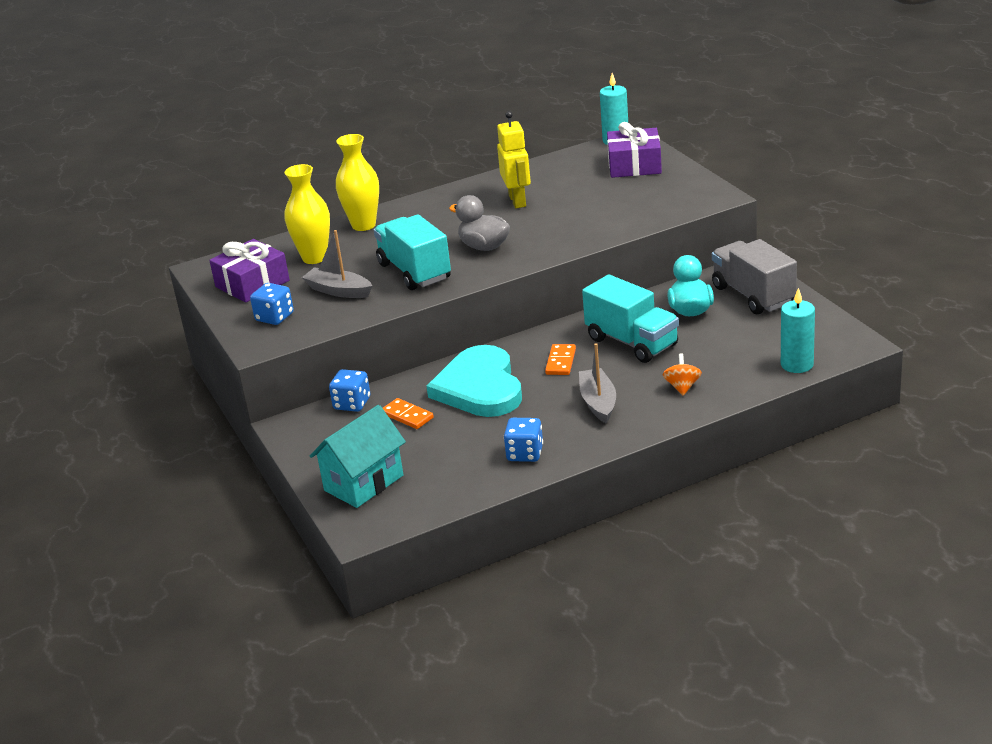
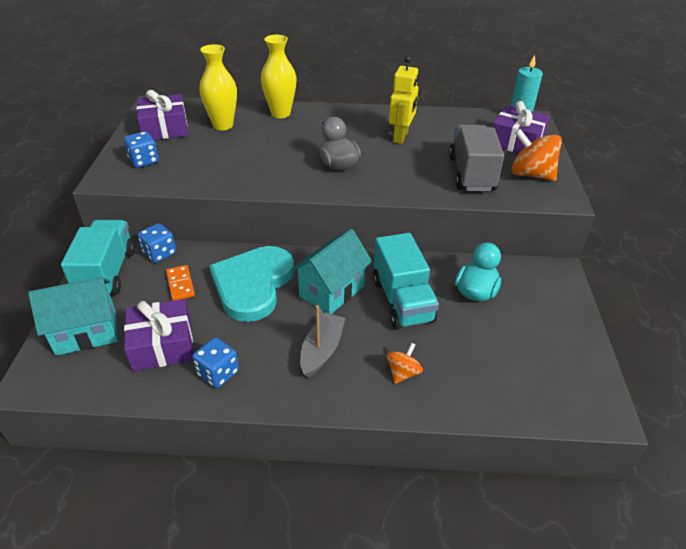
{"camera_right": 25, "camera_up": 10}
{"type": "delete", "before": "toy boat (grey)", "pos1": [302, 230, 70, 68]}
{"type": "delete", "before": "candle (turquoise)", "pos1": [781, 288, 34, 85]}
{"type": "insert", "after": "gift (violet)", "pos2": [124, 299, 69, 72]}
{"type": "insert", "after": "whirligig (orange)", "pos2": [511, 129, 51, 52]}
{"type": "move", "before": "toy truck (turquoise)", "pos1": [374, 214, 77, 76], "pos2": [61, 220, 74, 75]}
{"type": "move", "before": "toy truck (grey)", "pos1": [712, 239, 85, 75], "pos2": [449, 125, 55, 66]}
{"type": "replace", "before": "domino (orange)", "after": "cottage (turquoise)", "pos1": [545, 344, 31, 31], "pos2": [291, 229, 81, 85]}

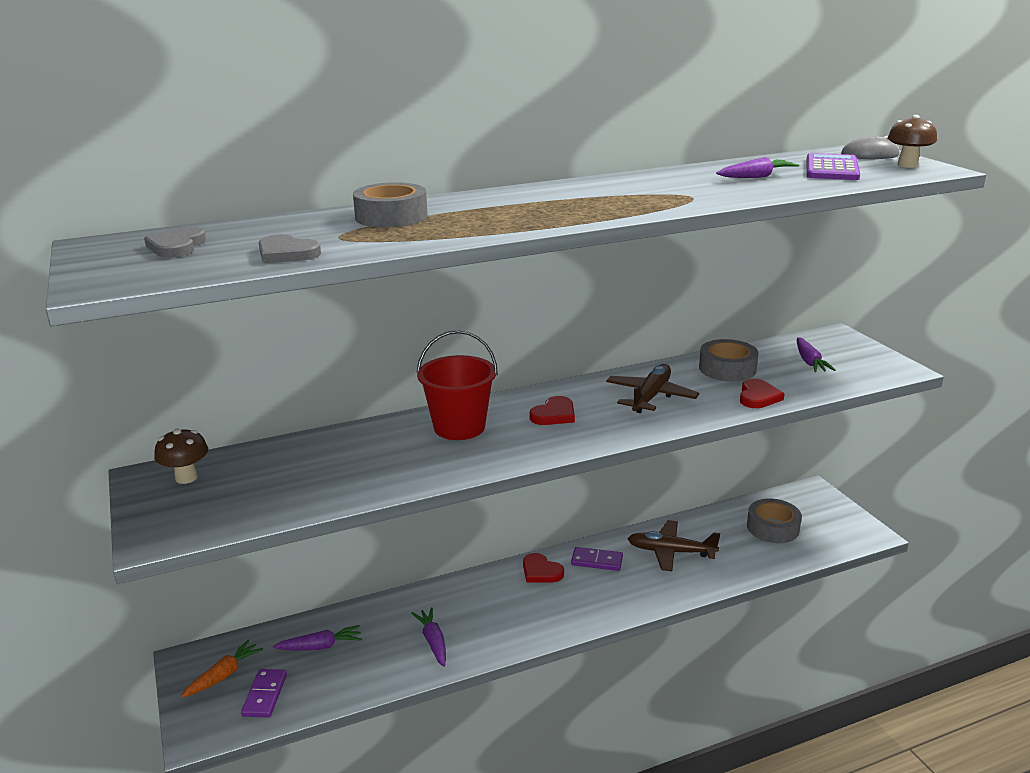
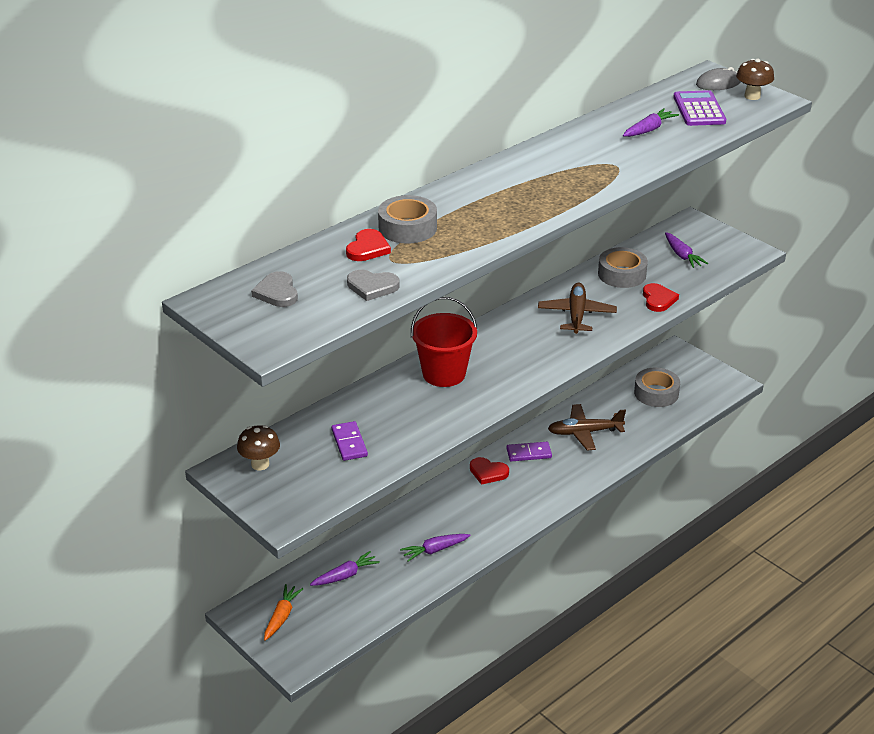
{"camera_right": -20, "camera_up": 10}
{"type": "move", "before": "domino (violet)", "pos1": [241, 669, 46, 49], "pos2": [331, 421, 37, 40]}
{"type": "move", "before": "love heart (scarlet)", "pos1": [530, 396, 45, 29], "pos2": [346, 229, 45, 32]}
{"type": "rotate", "before": "toy carrot (violet)", "pos1": [411, 607, 35, 60], "pos2": [400, 534, 70, 28], "turn": -75}

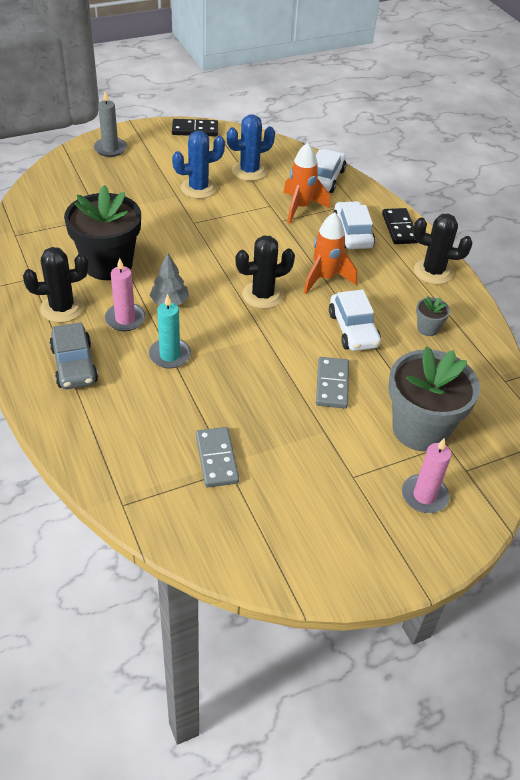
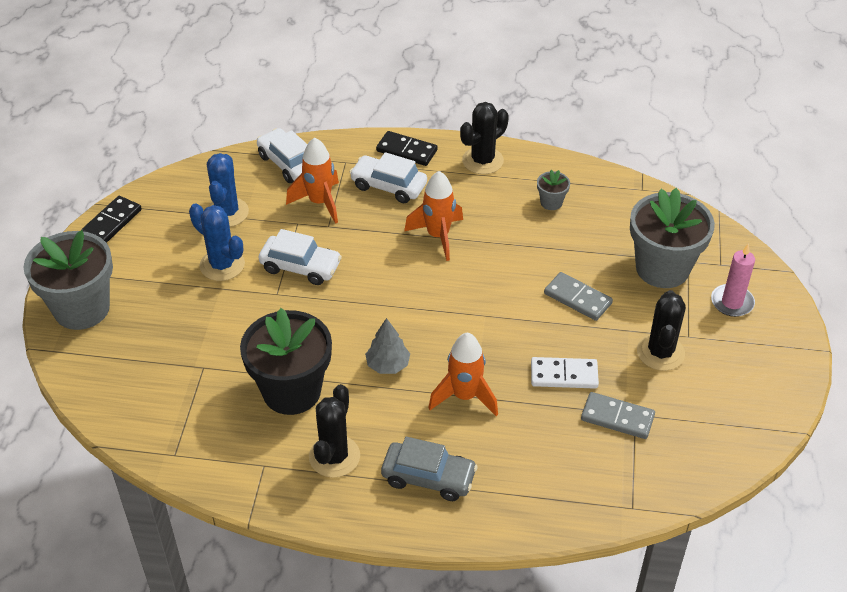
{"camera_right": -55, "camera_up": 0}
{"type": "delete", "before": "candle (rose-pink)", "pos1": [105, 258, 41, 73]}
{"type": "insert", "after": "domino (pure white)", "pos2": [531, 357, 68, 32]}
{"type": "move", "before": "prickly plant (black)", "pos1": [235, 235, 60, 74], "pos2": [637, 290, 49, 81]}
{"type": "move", "before": "automobile (pure white)", "pos1": [329, 290, 52, 61], "pos2": [258, 229, 84, 56]}
{"type": "replace", "before": "candle (grey)", "after": "flower pot (grey)", "pos1": [94, 91, 33, 66], "pos2": [24, 230, 89, 100]}
{"type": "replace", "before": "candle (turquoise)", "after": "rocket (orange)", "pos1": [149, 294, 42, 75], "pos2": [428, 333, 70, 83]}
{"type": "rotate", "before": "prickly plant (cobalt)", "pos1": [172, 131, 53, 68], "pos2": [189, 203, 56, 78], "turn": -60}

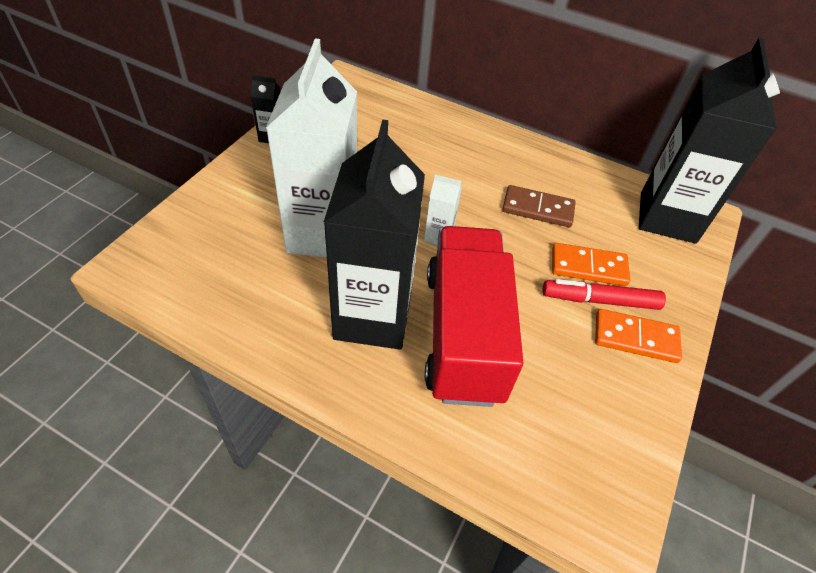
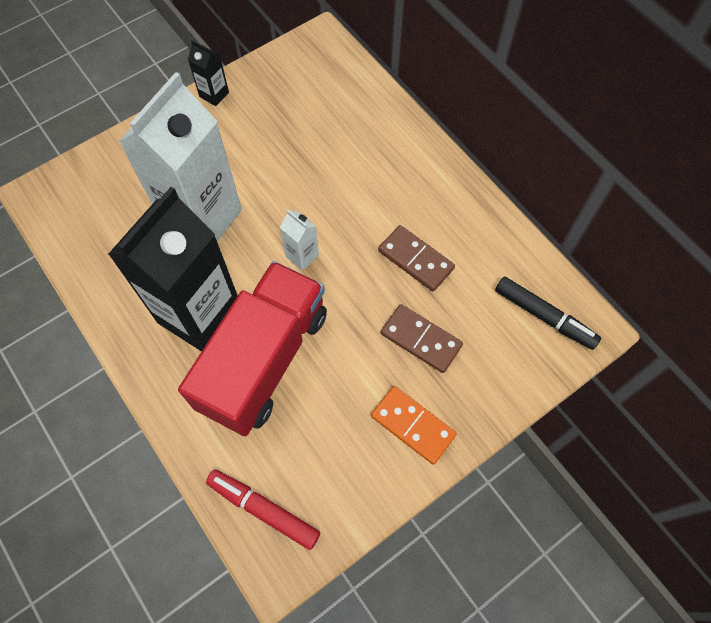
{"camera_right": 30, "camera_up": 15}
{"type": "move", "before": "marker (scarlet)", "pos1": [543, 279, 123, 31], "pos2": [206, 470, 114, 80]}
{"type": "replace", "before": "carton (black)", "after": "marker (black)", "pos1": [639, 38, 141, 206], "pos2": [495, 277, 106, 73]}
{"type": "recolor", "before": "domino (orange)", "after": "domino (brown)", "pos1": [552, 243, 78, 43], "pos2": [381, 304, 82, 69]}

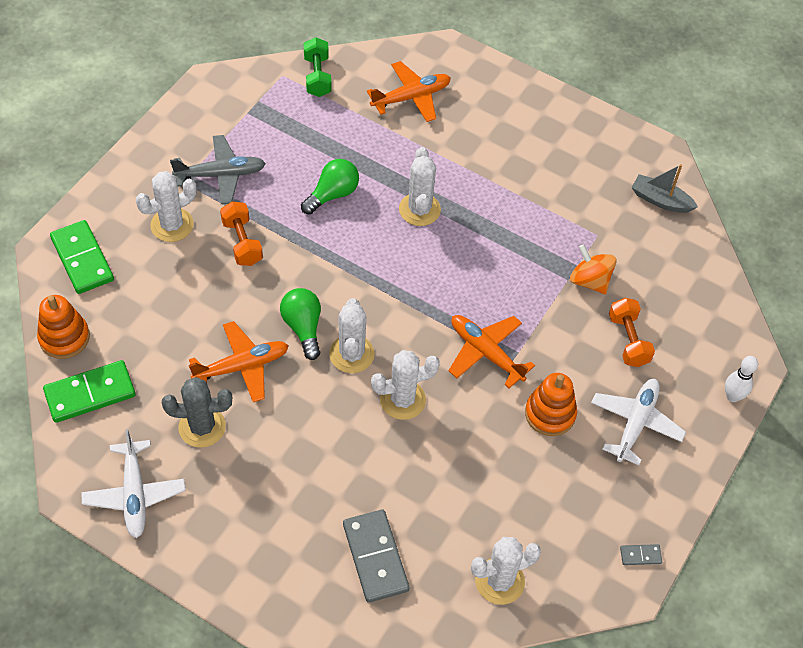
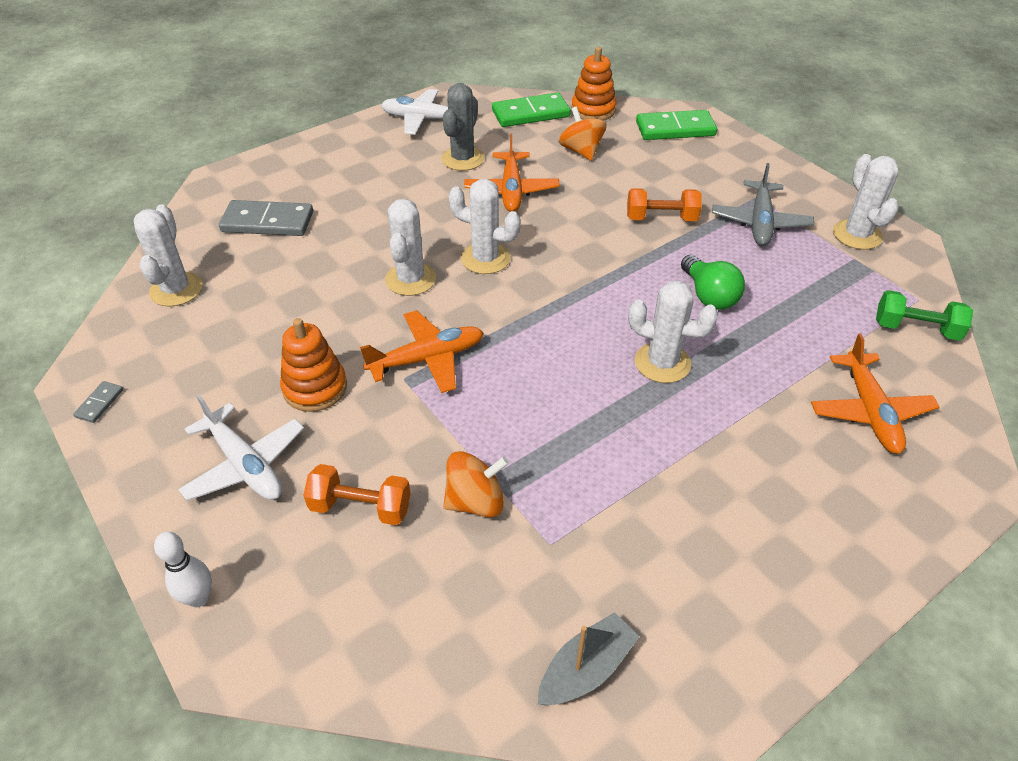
{"camera_right": 115, "camera_up": -10}
{"type": "delete", "before": "bulb (leaf-green)", "pos1": [280, 288, 41, 72]}
{"type": "insert", "after": "whirligig (orange)", "pos2": [559, 107, 48, 54]}
{"type": "move", "before": "prickly plant (pure white)", "pos1": [136, 171, 61, 71], "pos2": [833, 154, 66, 96]}
{"type": "rotate", "before": "domino (leaf-green)", "pos1": [43, 360, 92, 63], "pos2": [492, 92, 79, 35], "turn": 75}

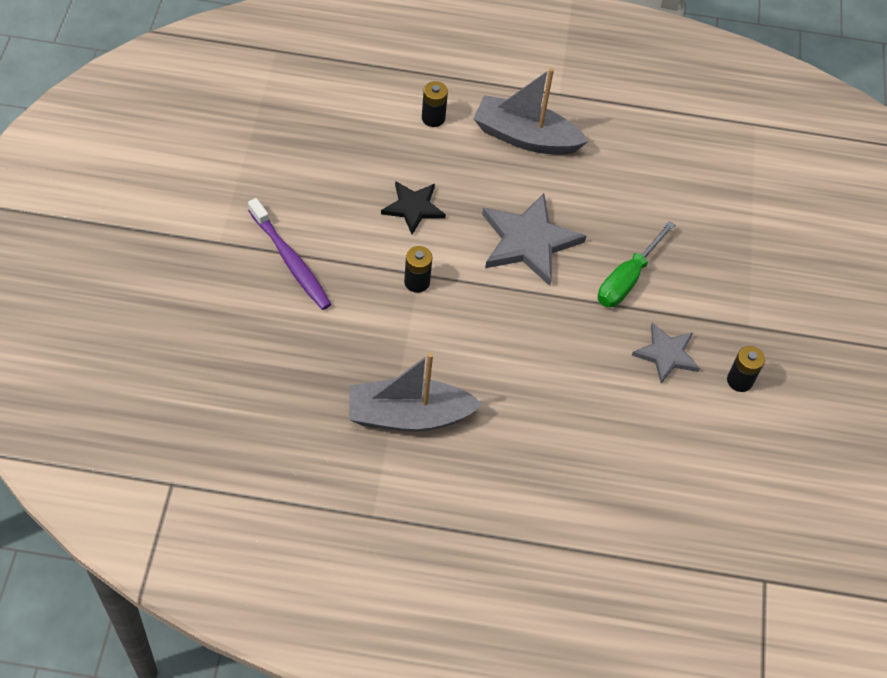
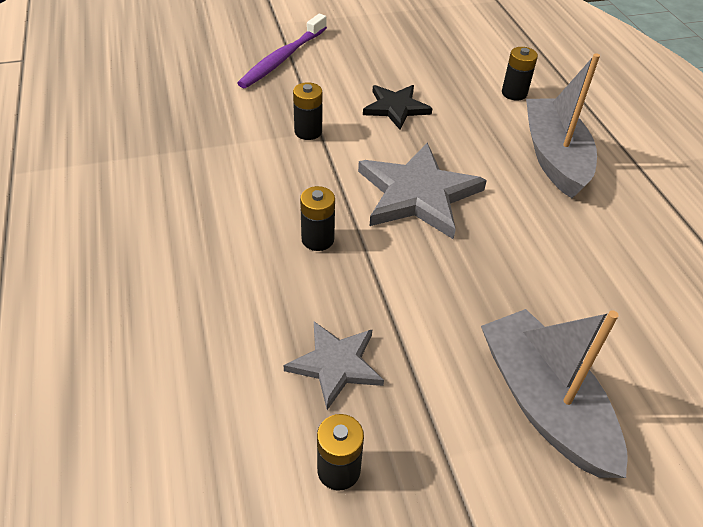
{"camera_right": 70, "camera_up": -10}
{"type": "delete", "before": "flat screwdriver (leaf-green)", "pos1": [598, 221, 77, 86]}
{"type": "insert", "after": "power cell (black)", "pos2": [300, 186, 35, 65]}
{"type": "move", "before": "toy boat (grey)", "pos1": [349, 352, 133, 79], "pos2": [481, 309, 146, 169]}

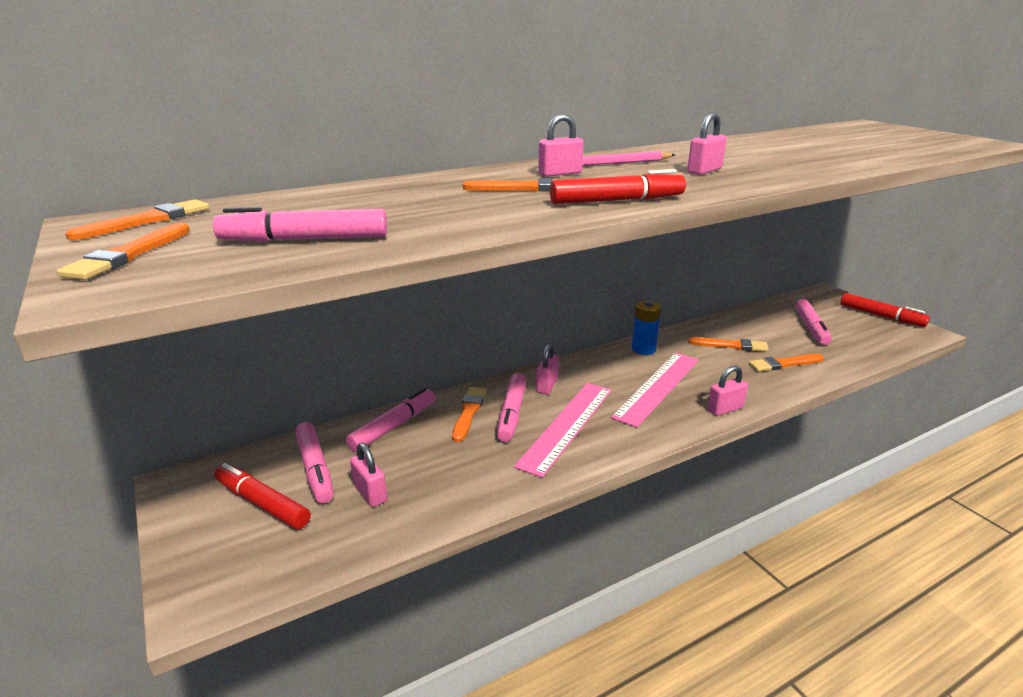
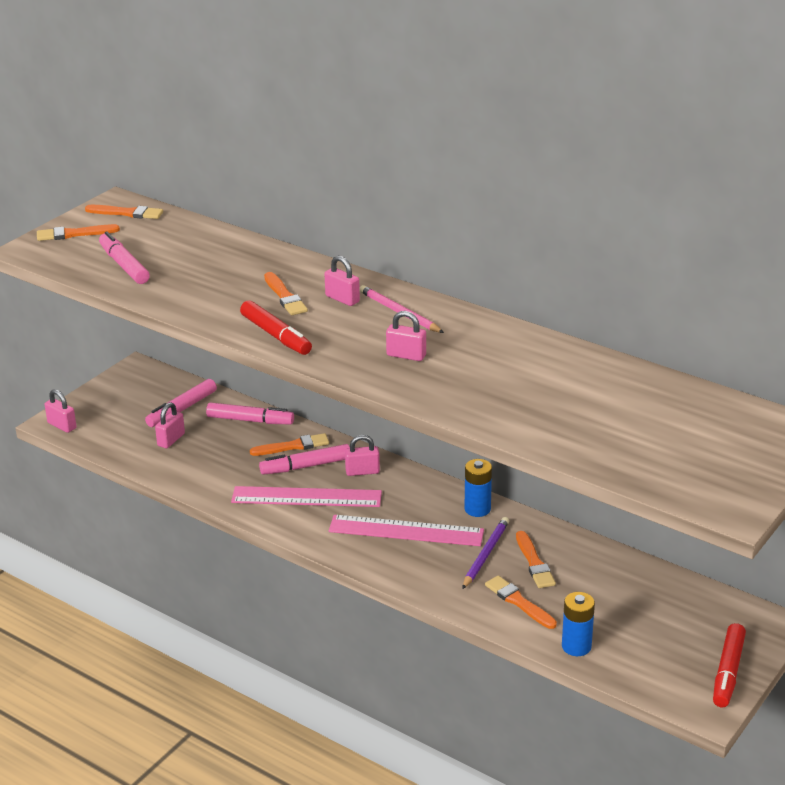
{"camera_right": 65, "camera_up": 5}
{"type": "delete", "before": "marker (scarlet)", "pos1": [214, 463, 97, 66]}
{"type": "delete", "before": "marker (rose-pink)", "pos1": [795, 299, 37, 46]}
{"type": "insert", "after": "wooden pencil (violet)", "pos2": [462, 517, 47, 72]}
{"type": "insert", "after": "power cell (cobalt)", "pos2": [562, 592, 33, 64]}
{"type": "move", "before": "lock (rose-pink)", "pos1": [707, 366, 41, 50], "pos2": [45, 389, 31, 44]}

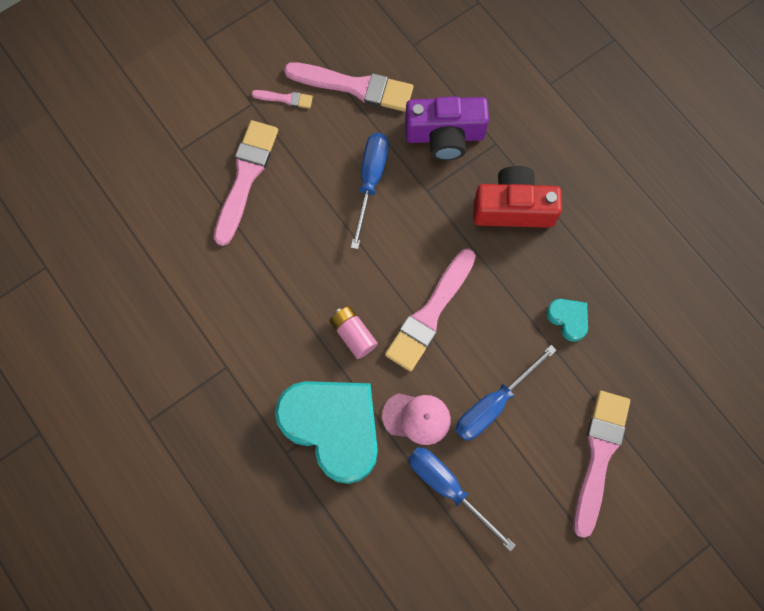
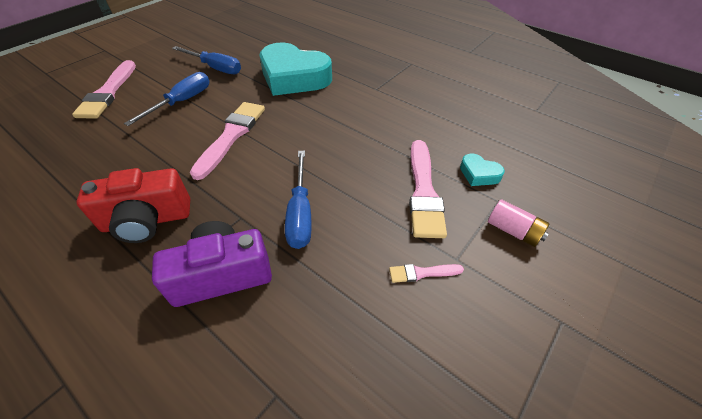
{"camera_right": 165, "camera_up": -25}
{"type": "delete", "before": "brush (rose-pink)", "pos1": [284, 62, 129, 50]}
{"type": "delete", "before": "cap (rose-pink)", "pos1": [382, 393, 69, 52]}
{"type": "move", "before": "power cell (rose-pink)", "pos1": [330, 306, 48, 53], "pos2": [488, 199, 62, 48]}
{"type": "move", "before": "love heart (turquoise)", "pos1": [546, 299, 42, 43], "pos2": [460, 154, 45, 32]}

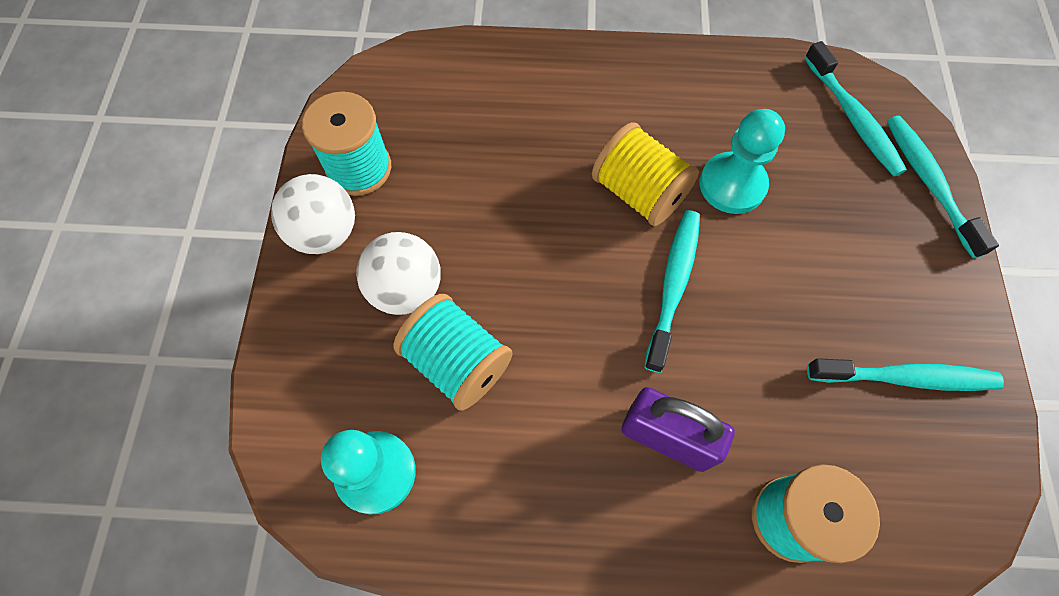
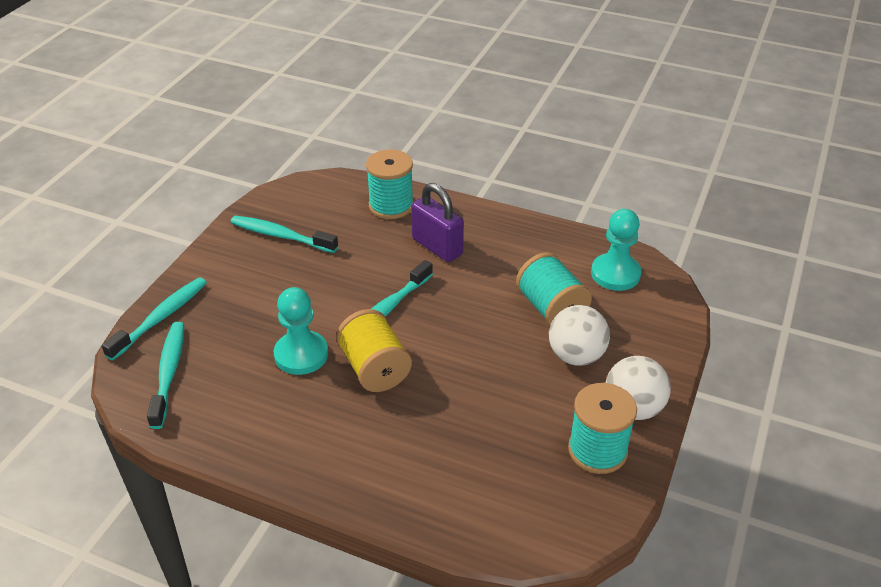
{"camera_right": -160, "camera_up": -25}
{"type": "rotate", "before": "toothbrush (turquoise)", "pos1": [887, 116, 112, 142], "pos2": [102, 277, 105, 84], "turn": -150}

